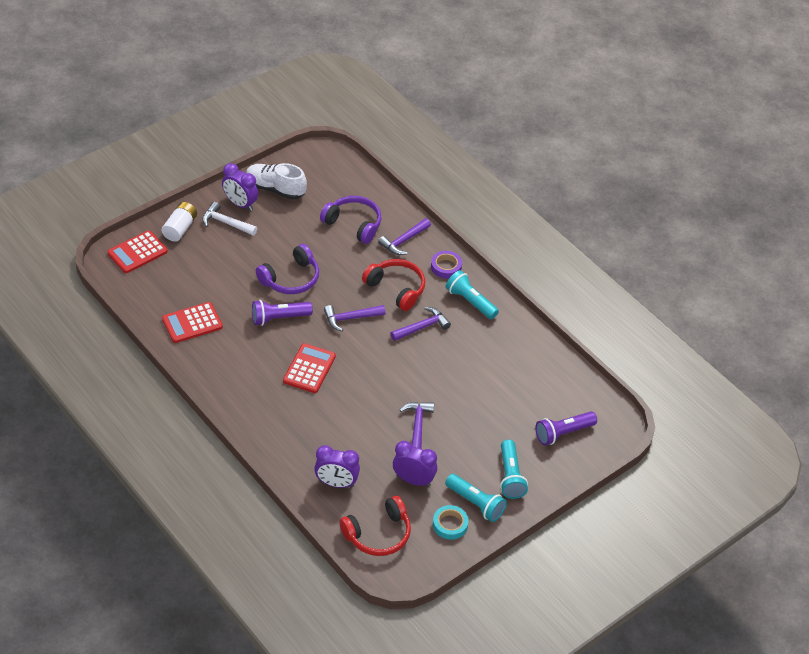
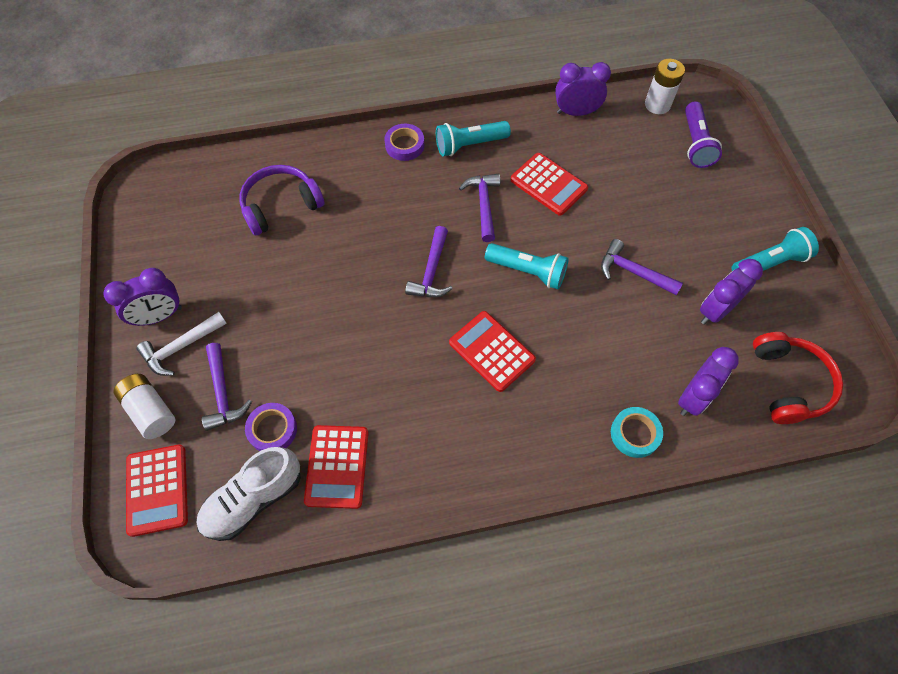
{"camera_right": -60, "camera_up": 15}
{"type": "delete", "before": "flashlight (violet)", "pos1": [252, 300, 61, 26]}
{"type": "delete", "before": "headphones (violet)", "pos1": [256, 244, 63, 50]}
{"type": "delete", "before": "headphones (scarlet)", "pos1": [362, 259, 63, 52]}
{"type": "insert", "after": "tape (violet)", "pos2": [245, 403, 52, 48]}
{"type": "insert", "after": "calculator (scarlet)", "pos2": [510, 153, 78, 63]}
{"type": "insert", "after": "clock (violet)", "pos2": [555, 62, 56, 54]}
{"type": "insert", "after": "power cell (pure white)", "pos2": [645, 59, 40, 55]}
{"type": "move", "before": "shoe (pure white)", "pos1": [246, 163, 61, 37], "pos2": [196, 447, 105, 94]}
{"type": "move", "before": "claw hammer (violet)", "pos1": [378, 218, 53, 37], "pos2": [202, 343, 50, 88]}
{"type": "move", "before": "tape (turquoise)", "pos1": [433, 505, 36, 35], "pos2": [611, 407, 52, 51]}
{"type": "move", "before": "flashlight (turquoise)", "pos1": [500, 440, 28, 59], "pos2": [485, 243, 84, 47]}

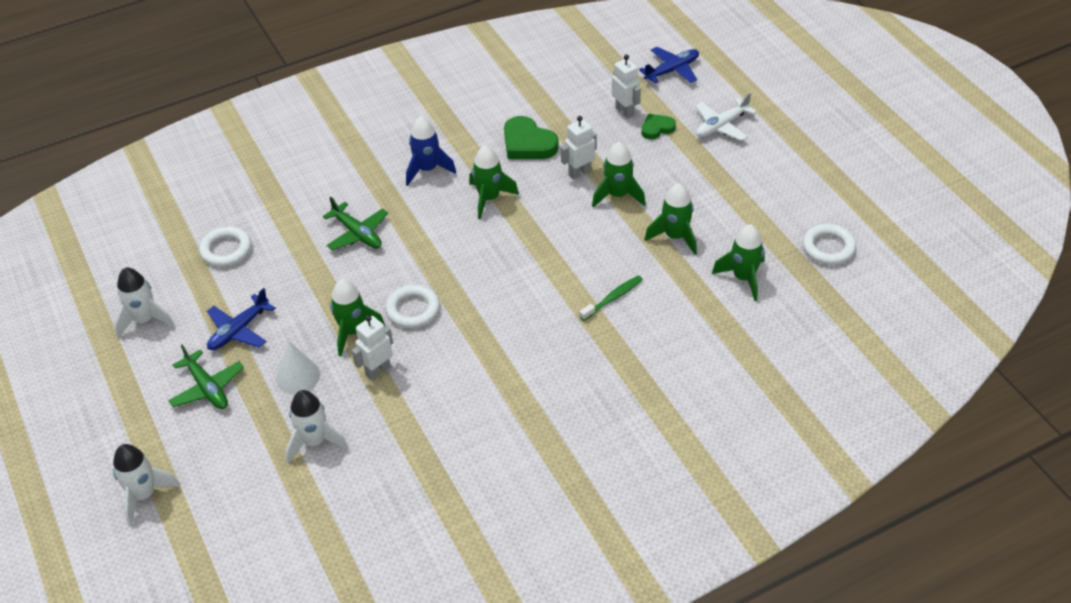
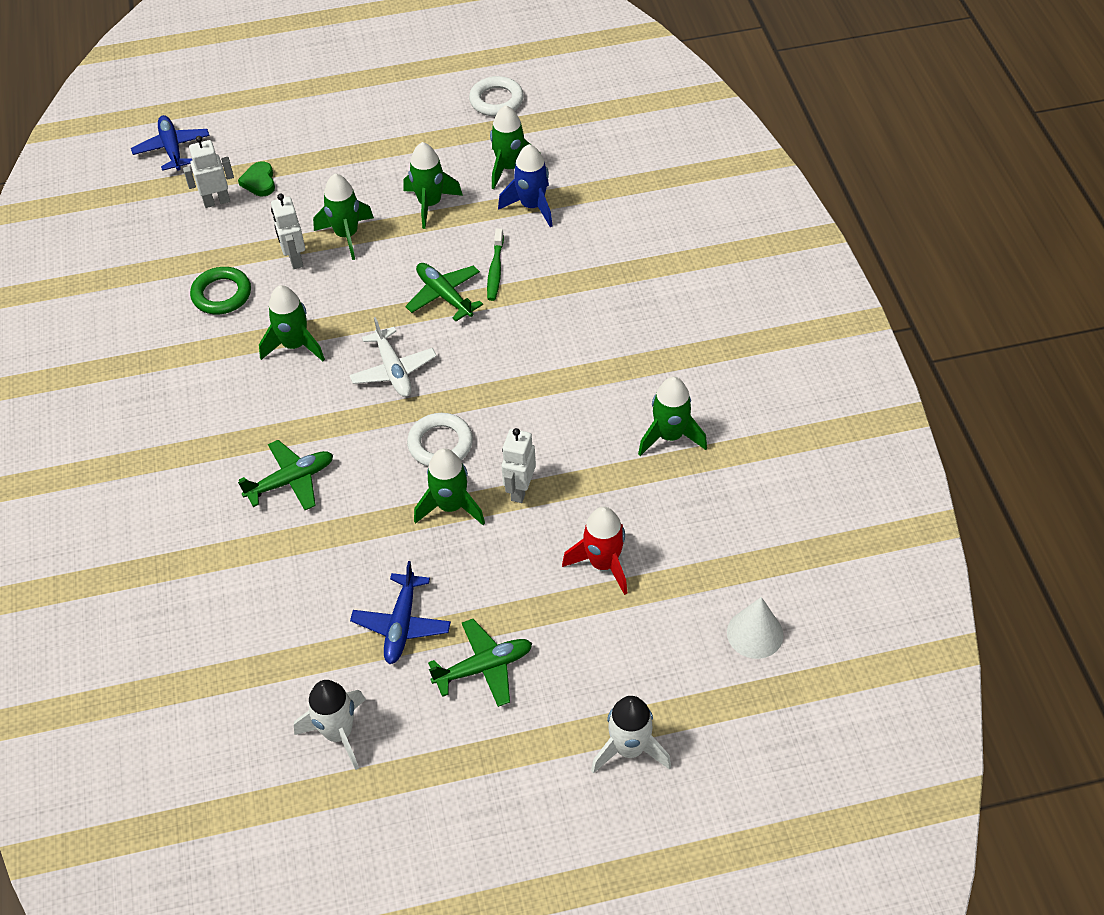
{"camera_right": -75, "camera_up": 5}
{"type": "delete", "before": "hoop (pure white)", "pos1": [199, 226, 53, 41]}
{"type": "insert", "after": "plane (leaf-green)", "pos2": [405, 263, 78, 58]}
{"type": "insert", "after": "rocket (leaf-green)", "pos2": [638, 377, 69, 79]}
{"type": "move", "before": "cone shape (pure white)", "pos1": [276, 341, 44, 53], "pos2": [727, 597, 56, 62]}
{"type": "move", "before": "rocket (cobalt)", "pos1": [406, 116, 50, 70], "pos2": [498, 144, 55, 83]}
{"type": "move", "before": "plane (pure white)", "pos1": [696, 93, 61, 48], "pos2": [349, 317, 88, 80]}
{"type": "replace", "before": "love heart (leaf-green)", "after": "hoop (leaf-green)", "pos1": [504, 116, 55, 43], "pos2": [190, 267, 61, 48]}
{"type": "recolor", "before": "rocket (pure white)", "after": "rocket (scarlet)", "pos1": [285, 390, 63, 74], "pos2": [562, 507, 65, 88]}
{"type": "rotate", "before": "plane (cobalt)", "pos1": [207, 288, 69, 62], "pos2": [350, 561, 101, 103], "turn": 45}
{"type": "rotate", "before": "robot figure (pure white)", "pos1": [352, 315, 41, 66], "pos2": [502, 428, 34, 75], "turn": 45}
{"type": "rotate", "before": "toothbrush (leaf-green)", "pos1": [579, 275, 64, 46], "pos2": [487, 228, 17, 73], "turn": -150}

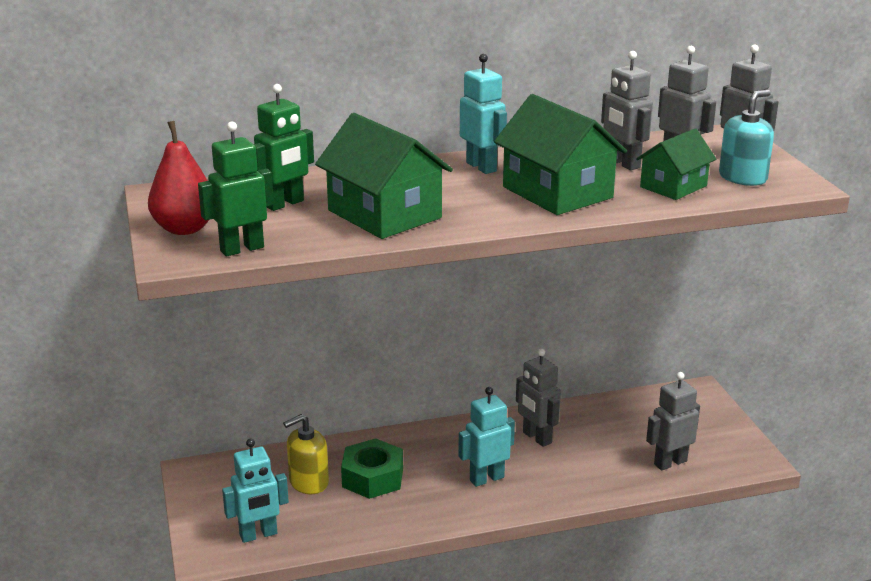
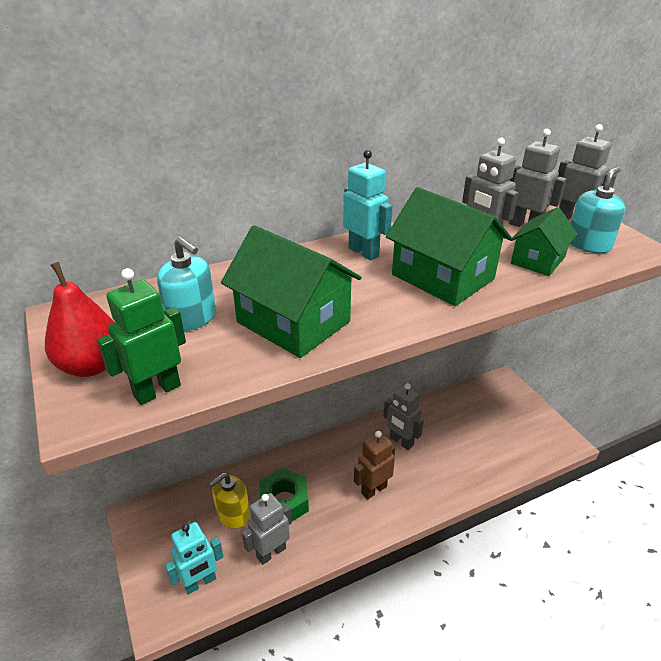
{"camera_right": -10, "camera_up": 10}
{"type": "move", "before": "robot figure (grey)", "pos1": [646, 372, 54, 98], "pos2": [242, 493, 50, 72]}
{"type": "replace", "before": "robot figure (leaf-green)", "after": "soap pump (turquoise)", "pos1": [254, 84, 60, 127], "pos2": [157, 237, 59, 94]}
{"type": "recolor", "before": "robot figure (turquoise)", "after": "robot figure (brown)", "pos1": [458, 387, 57, 100], "pos2": [354, 431, 41, 69]}

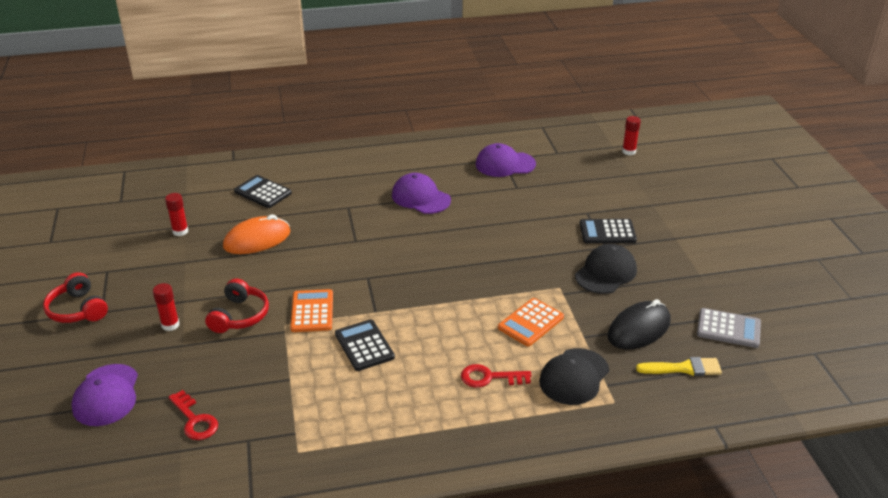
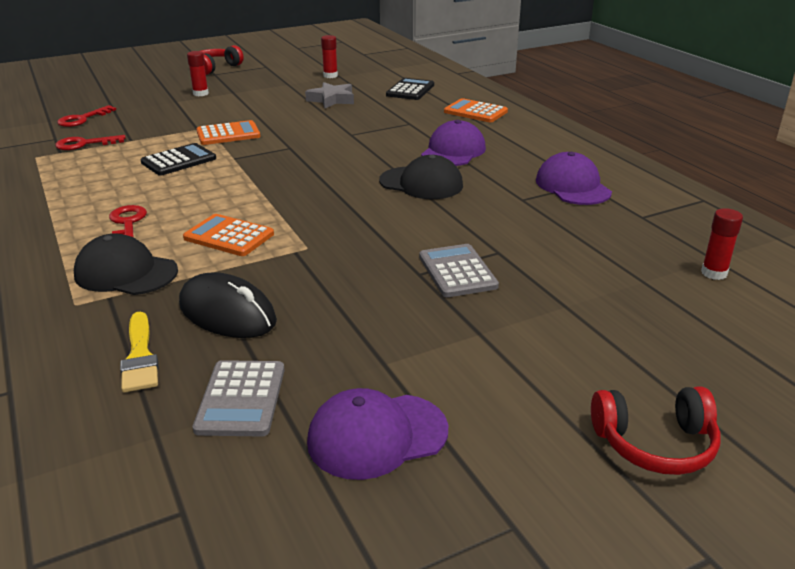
{"camera_right": 75, "camera_up": -5}
{"type": "insert", "after": "latchkey (scarlet)", "pos2": [55, 135, 71, 15]}
{"type": "insert", "after": "calculator (orange)", "pos2": [444, 98, 64, 24]}
{"type": "move", "before": "cap (violet)", "pos1": [71, 364, 67, 62], "pos2": [307, 388, 141, 92]}
{"type": "move", "before": "headphones (scarlet)", "pos1": [205, 278, 64, 55], "pos2": [591, 387, 129, 88]}
{"type": "move", "before": "cap (black)", "pos1": [575, 244, 62, 50], "pos2": [379, 155, 84, 44]}
{"type": "replace", "before": "computer mouse (orange)", "after": "star shape (grey)", "pos1": [223, 214, 68, 40], "pos2": [305, 82, 49, 26]}
{"type": "recolor", "before": "calculator (black)", "after": "calculator (grey)", "pos1": [580, 219, 57, 24], "pos2": [419, 244, 80, 53]}

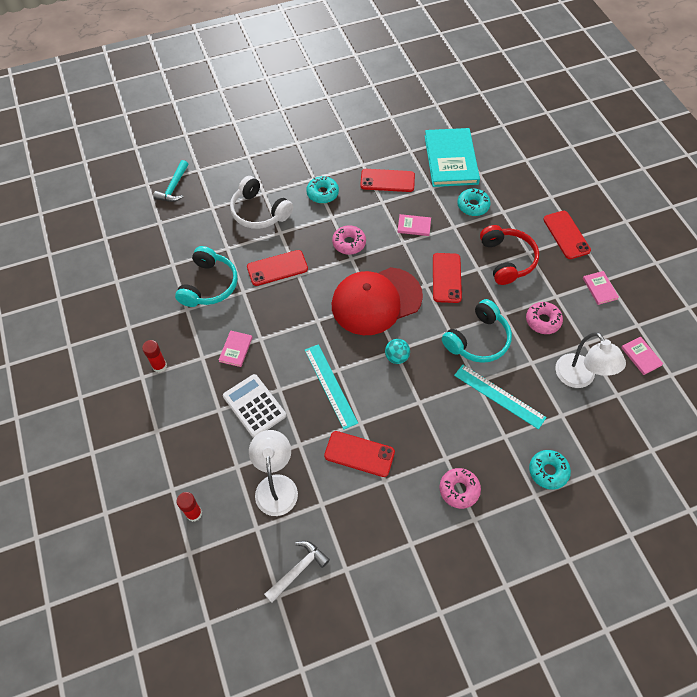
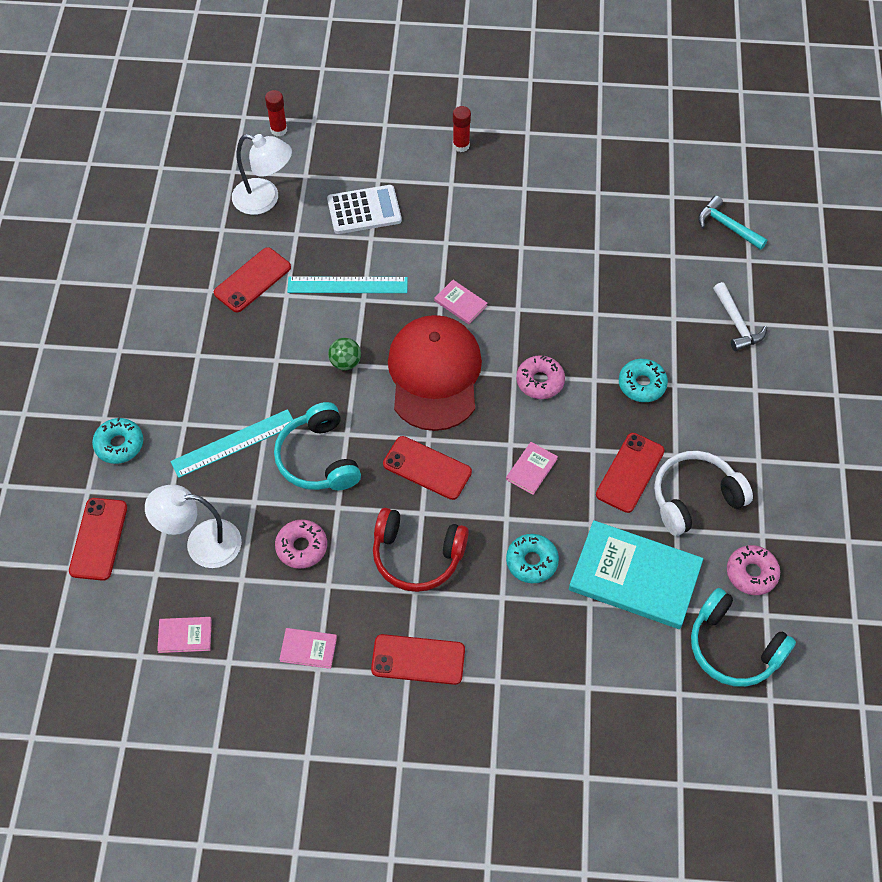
{"camera_right": 115, "camera_up": 0}
{"type": "move", "before": "headphones (turquoise)", "pos1": [175, 246, 63, 61], "pos2": [691, 588, 105, 99]}
{"type": "move", "before": "book (rose-pink)", "pos1": [219, 330, 34, 37], "pos2": [434, 280, 53, 44]}
{"type": "move", "before": "headphones (pure white)", "pos1": [230, 176, 63, 53], "pos2": [654, 451, 99, 85]}
{"type": "move", "before": "mobile phone (scarlet)", "pos1": [247, 250, 61, 36], "pos2": [69, 498, 58, 83]}
{"type": "move", "before": "claw hammer (pure white)", "pos1": [264, 541, 66, 62], "pos2": [713, 282, 54, 69]}
{"type": "move", "before": "doughnut (rose-pink)", "pos1": [439, 468, 42, 41], "pos2": [727, 545, 53, 50]}
{"type": "recolor", "before": "ball (turquoise)", "after": "ball (leaf-green)", "pos1": [385, 339, 25, 25], "pos2": [328, 338, 33, 32]}

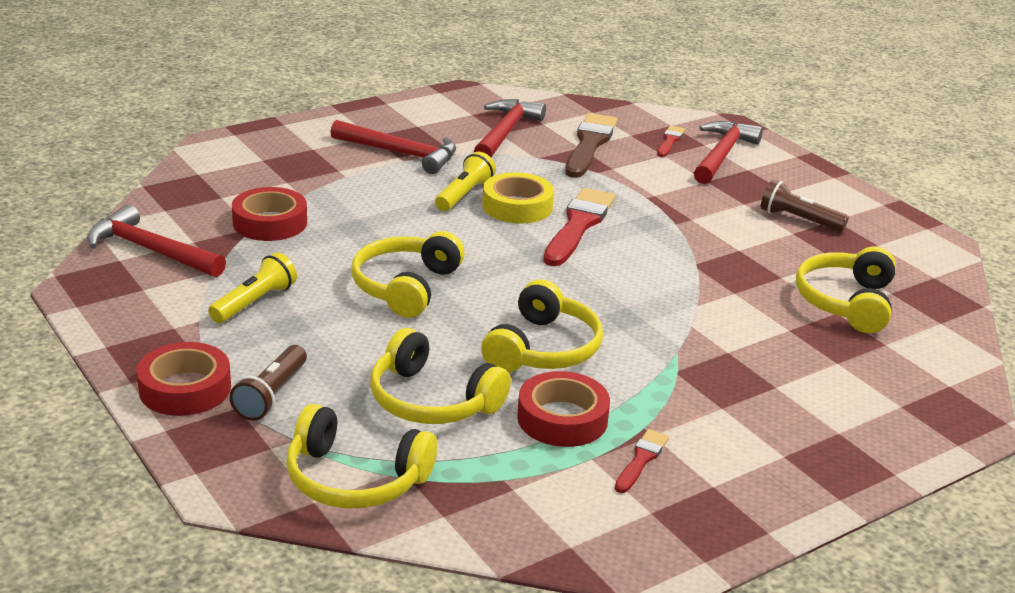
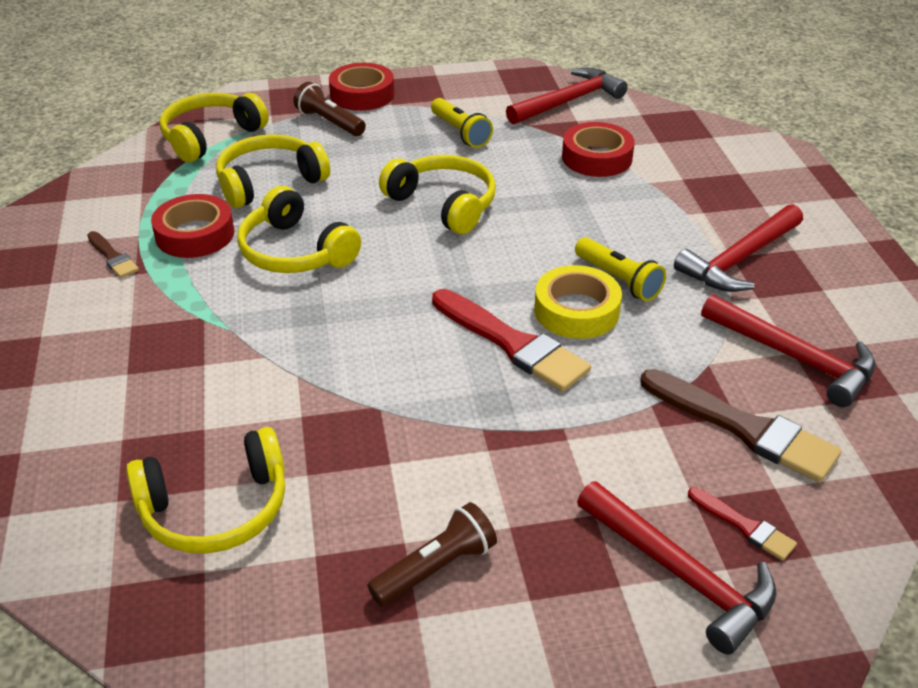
{"camera_right": 115, "camera_up": 10}
{"type": "recolor", "before": "brush (scarlet)", "after": "brush (brown)", "pos1": [615, 429, 54, 64], "pos2": [87, 231, 52, 47]}
{"type": "rotate", "before": "headphones (golden)", "pos1": [796, 246, 100, 87], "pos2": [126, 427, 159, 127], "turn": 120}

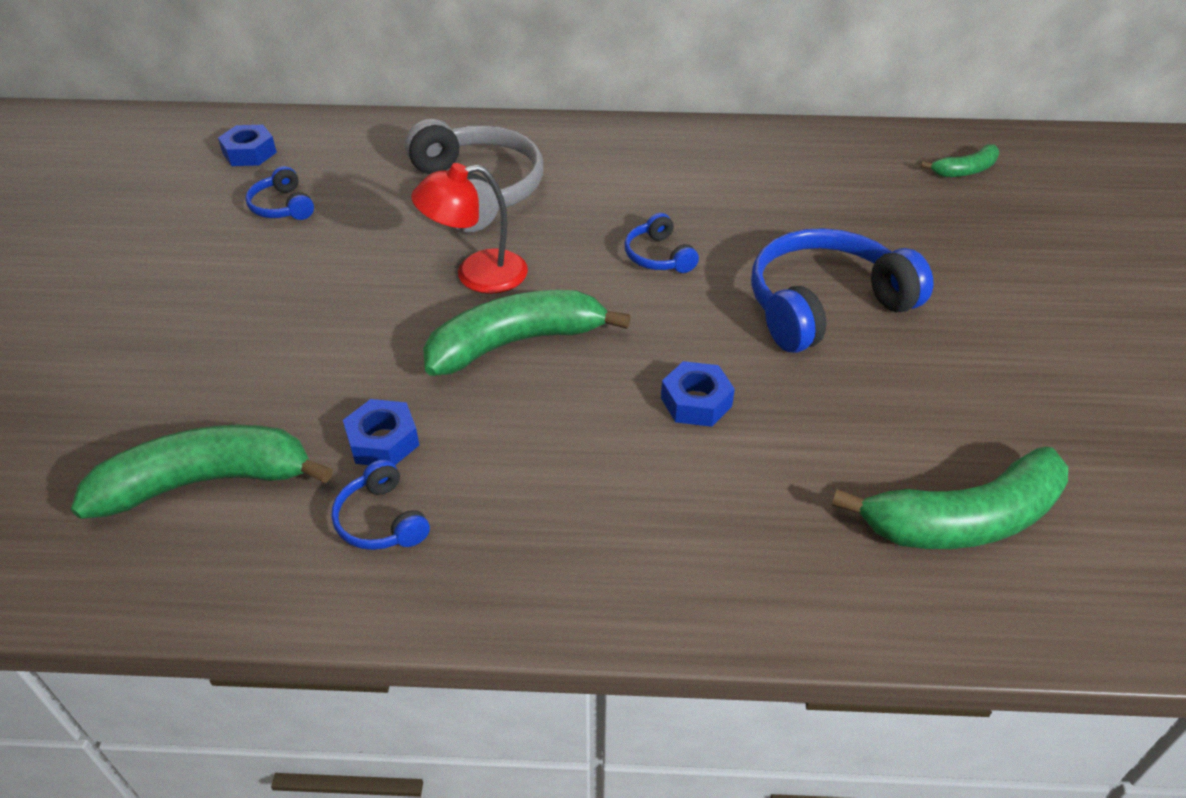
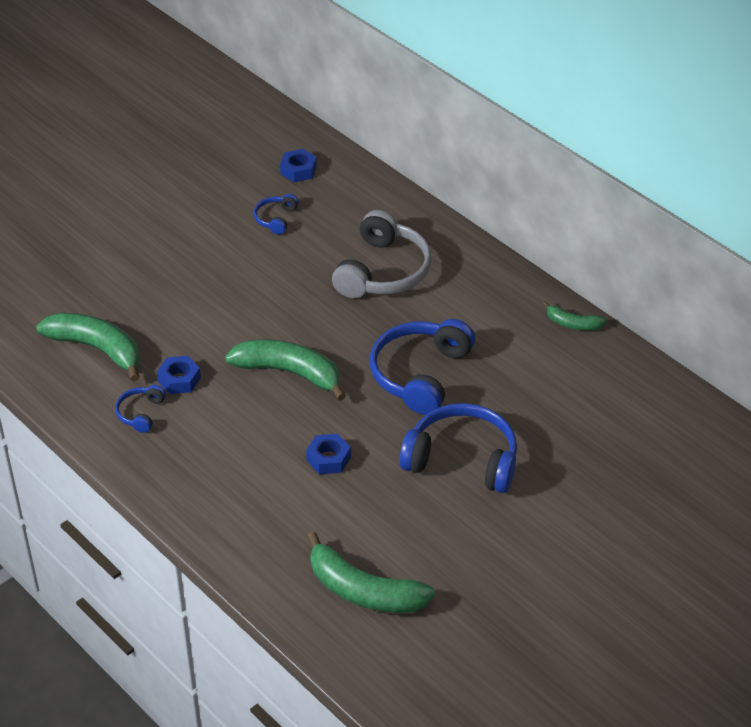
{"camera_right": 45, "camera_up": 0}
{"type": "delete", "before": "reading lamp (scarlet)", "pos1": [411, 163, 117, 131]}
{"type": "move", "before": "toy banana (leaf-green)", "pos1": [921, 144, 78, 33], "pos2": [543, 301, 64, 29]}
{"type": "resize", "before": "headphones (cobalt)", "pos1": [625, 213, 74, 60], "pos2": [370, 319, 105, 96], "scale": 2.1}

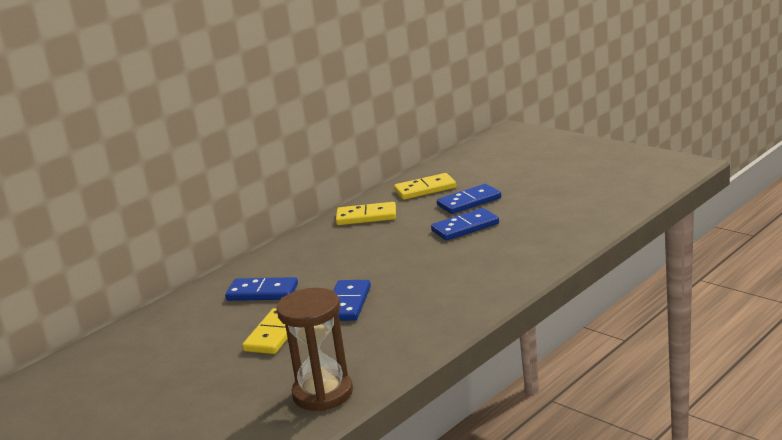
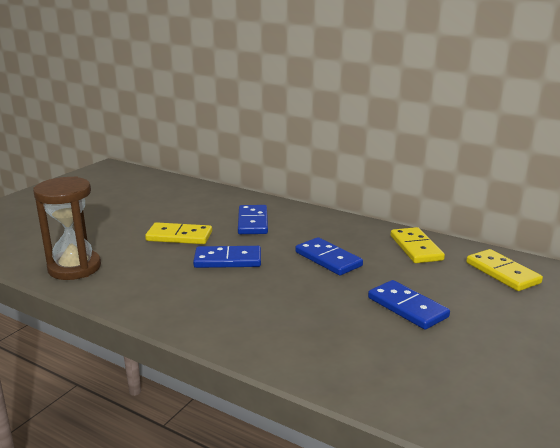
{"camera_right": 75, "camera_up": 0}
{"type": "move", "before": "domino (cobalt)", "pos1": [437, 184, 64, 30], "pos2": [295, 237, 68, 38]}

